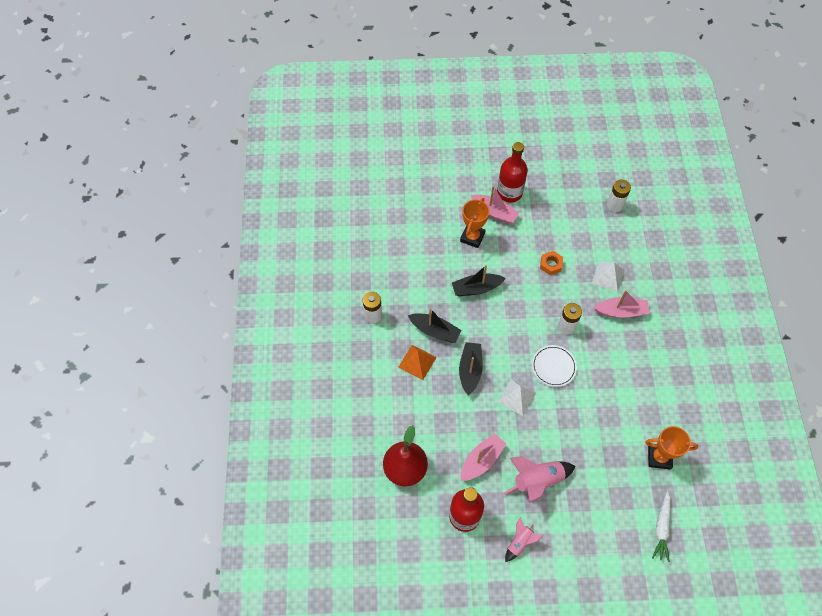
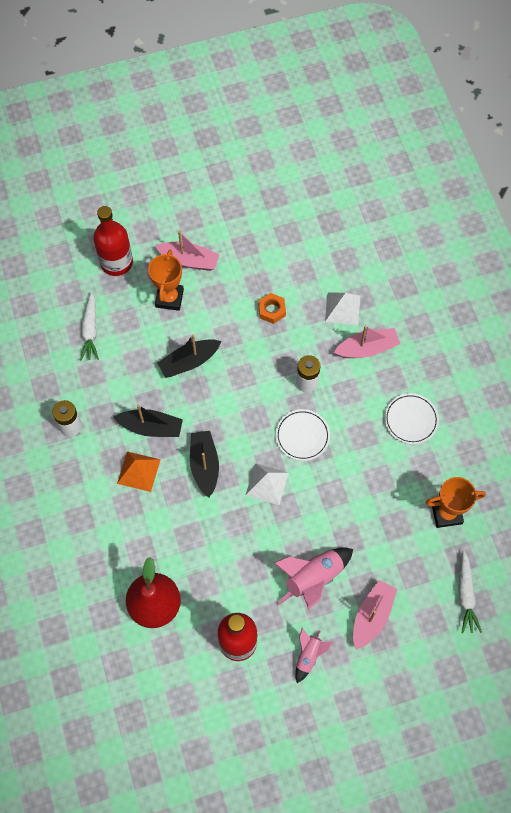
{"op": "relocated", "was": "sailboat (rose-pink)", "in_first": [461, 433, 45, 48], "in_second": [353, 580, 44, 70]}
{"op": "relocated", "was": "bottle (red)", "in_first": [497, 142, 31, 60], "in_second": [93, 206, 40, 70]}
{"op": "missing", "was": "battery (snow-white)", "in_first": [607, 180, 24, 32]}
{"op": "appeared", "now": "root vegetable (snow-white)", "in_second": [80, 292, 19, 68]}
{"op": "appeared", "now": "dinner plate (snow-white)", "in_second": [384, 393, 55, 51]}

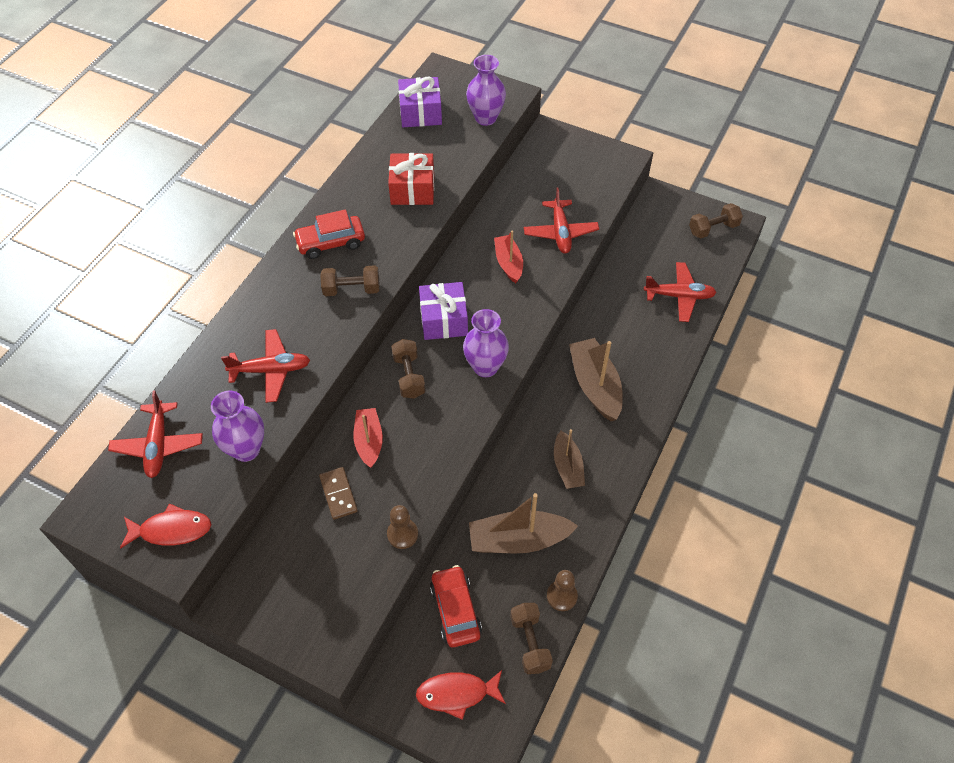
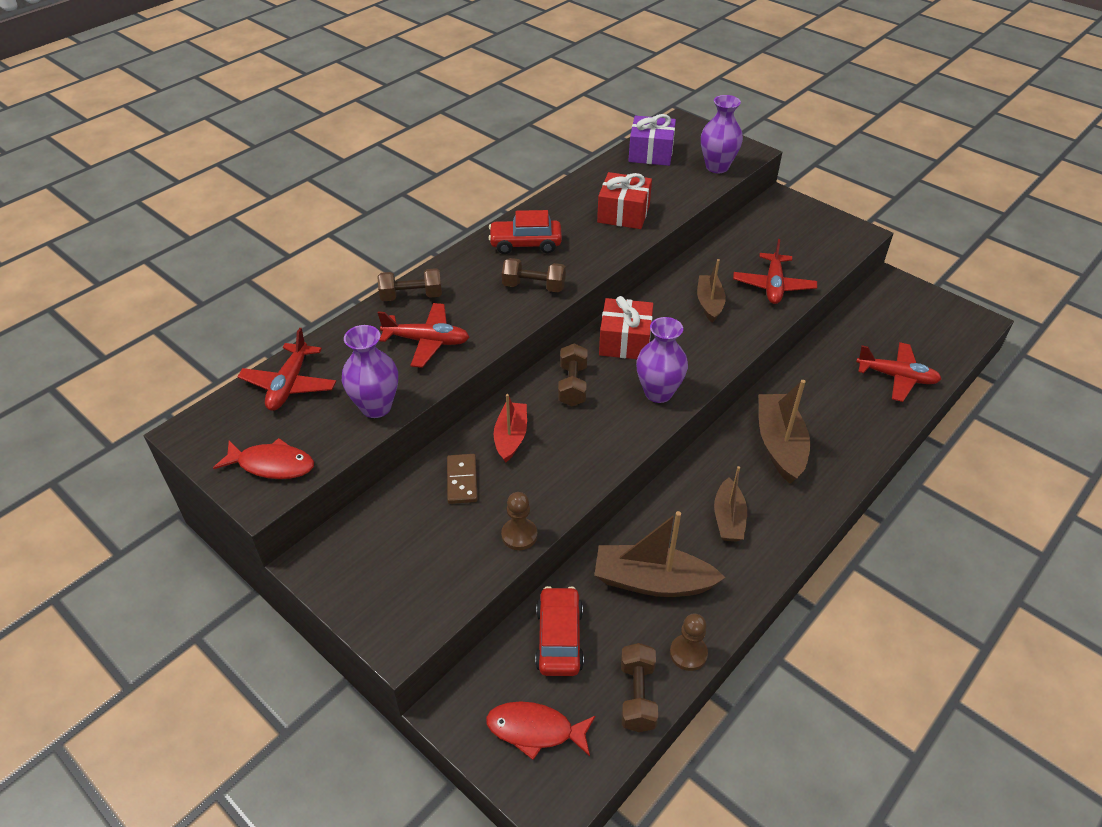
{"op": "colour", "was": "present (purple)", "now": "present (red)", "in_first": [419, 282, 49, 58], "in_second": [599, 296, 54, 63]}
{"op": "colour", "was": "sailboat (red)", "now": "sailboat (russet)", "in_first": [494, 230, 29, 53], "in_second": [697, 259, 29, 64]}
{"op": "relocated", "was": "free weight (russet)", "in_first": [689, 203, 54, 36], "in_second": [378, 268, 64, 33]}

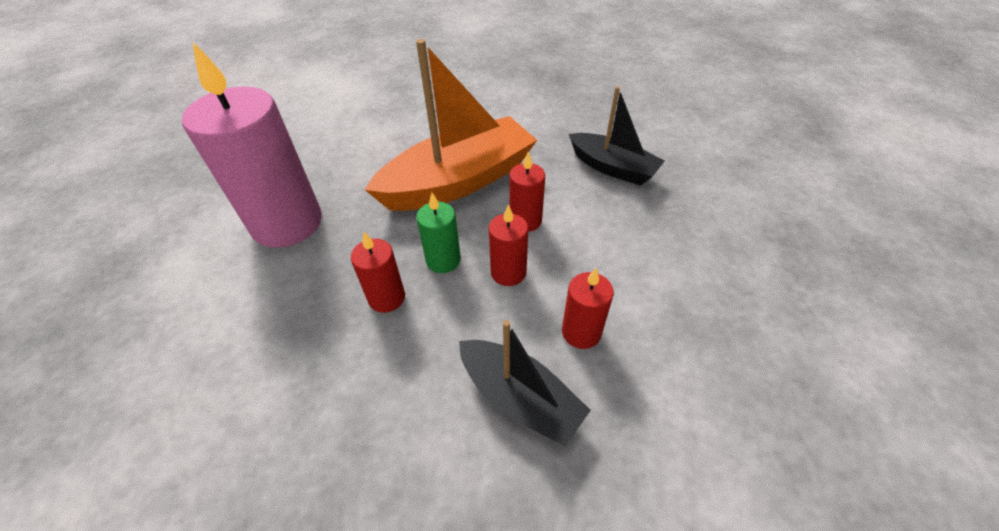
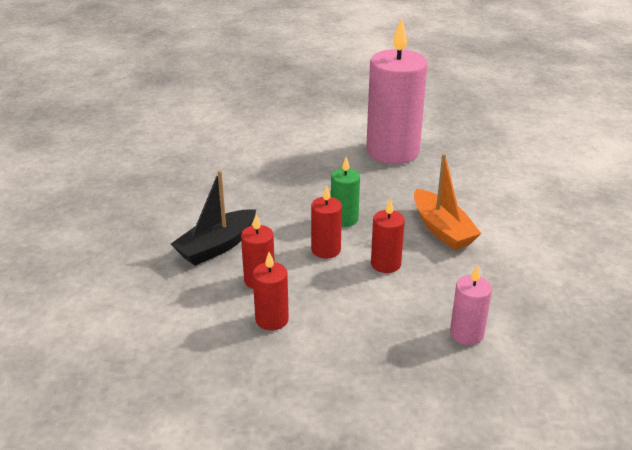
{"op": "relocated", "was": "pillar candle (red)", "in_first": [351, 232, 54, 81], "in_second": [253, 252, 36, 79]}
{"op": "size", "was": "sailboat (bright orange)", "in_first": [365, 39, 172, 172], "in_second": [414, 153, 68, 97], "ratio": 0.59}
{"op": "exchanged", "was": "sailboat (ebony)", "now": "pillar candle (rose-pink)", "in_first": [569, 86, 96, 100], "in_second": [450, 265, 42, 80]}

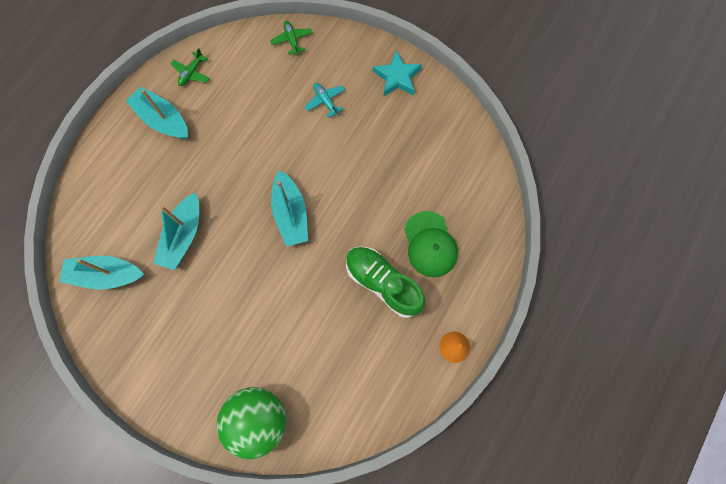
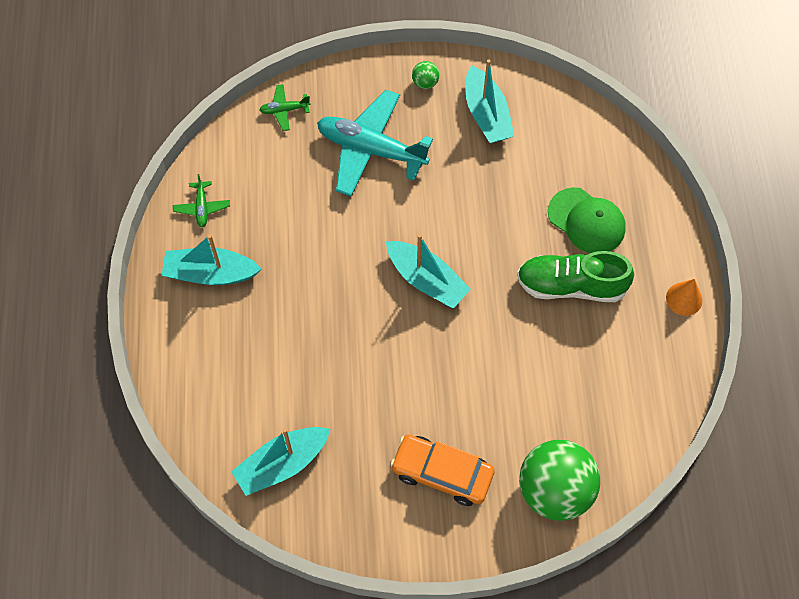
{"op": "relocated", "was": "sailboat (turquoise)", "in_first": [153, 193, 46, 77], "in_second": [466, 59, 48, 84]}
{"op": "spun", "was": "aeroplane (green)", "in_first": [270, 21, 42, 34], "in_second": [259, 84, 52, 47], "clockwise": -45}
{"op": "size", "was": "aeroplane (turquoise)", "in_first": [305, 83, 40, 35], "in_second": [317, 90, 116, 106], "ratio": 2.28}
{"op": "exchanged", "was": "star shape (turquoise)", "now": "sphere (green)", "in_first": [373, 50, 49, 47], "in_second": [412, 61, 27, 28]}
{"op": "appeared", "now": "automobile (bright orange)", "in_second": [390, 435, 105, 71]}

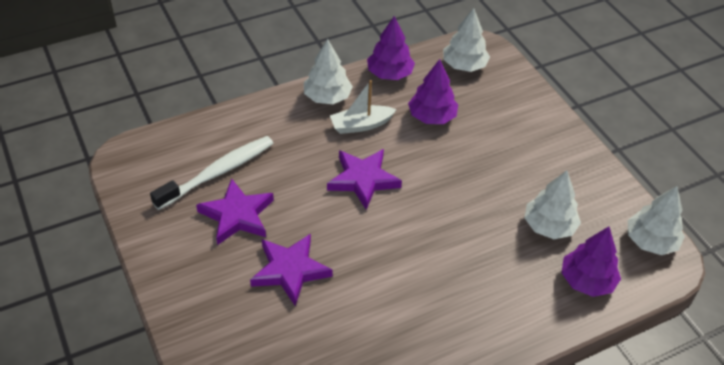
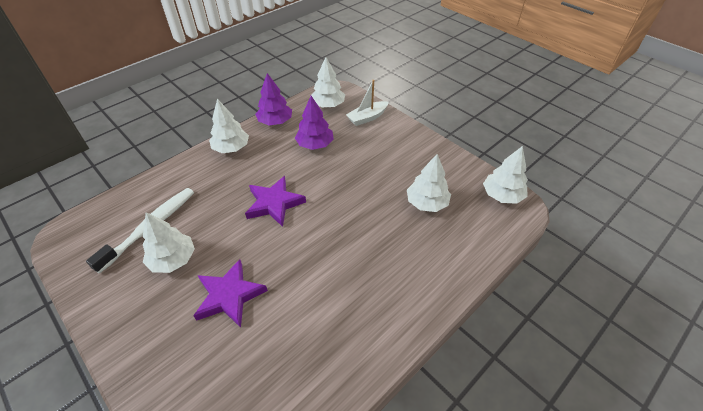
{"op": "exchanged", "was": "star shape (purple)", "now": "tree (snow-white)", "in_first": [196, 178, 78, 67], "in_second": [143, 212, 52, 61]}
{"op": "relocated", "was": "sailboat (snow-white)", "in_first": [330, 80, 67, 54], "in_second": [346, 80, 42, 46]}
{"op": "missing", "was": "tree (purple)", "in_first": [561, 227, 60, 70]}

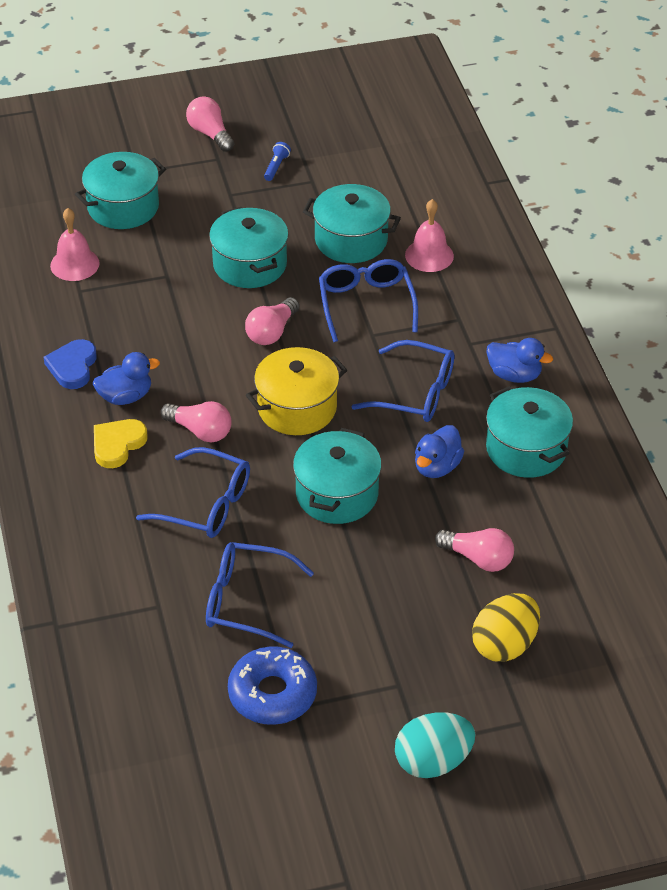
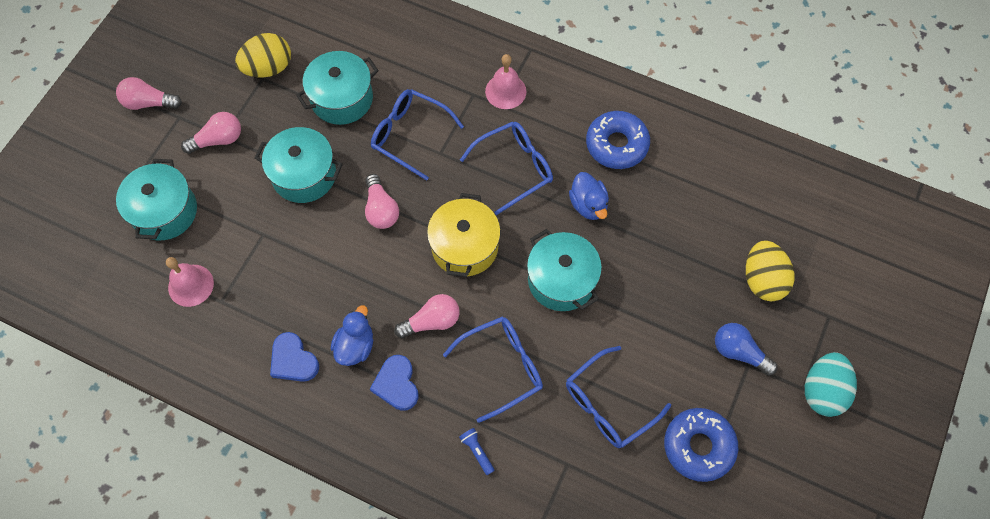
{"op": "colour", "was": "heart (bright yellow)", "now": "heart (blue)", "in_first": [94, 419, 54, 49], "in_second": [370, 355, 48, 56]}
{"op": "relocated", "was": "torch (blue)", "in_first": [264, 142, 27, 39], "in_second": [459, 428, 36, 47]}
{"op": "relocated", "was": "bell (rose-pink)", "in_first": [405, 199, 49, 73], "in_second": [485, 54, 42, 55]}
{"op": "relocated", "was": "bulb (rose-pink)", "in_first": [435, 528, 79, 44], "in_second": [181, 112, 60, 42]}
{"op": "missing", "was": "duck (blue)", "in_first": [486, 338, 67, 45]}
{"op": "exchanged", "was": "pot (turquoise)", "now": "doughnut (blue)", "in_first": [486, 386, 87, 92], "in_second": [586, 111, 64, 58]}
{"op": "appeared", "now": "egg shape (bright yellow)", "in_second": [235, 33, 56, 45]}
{"op": "appeared", "now": "bulb (blue)", "in_second": [715, 323, 63, 53]}

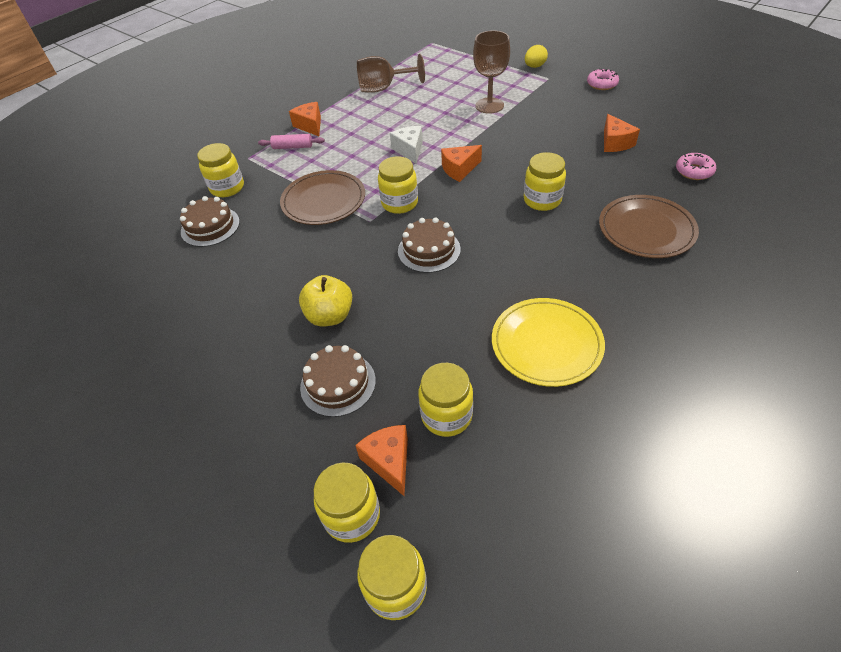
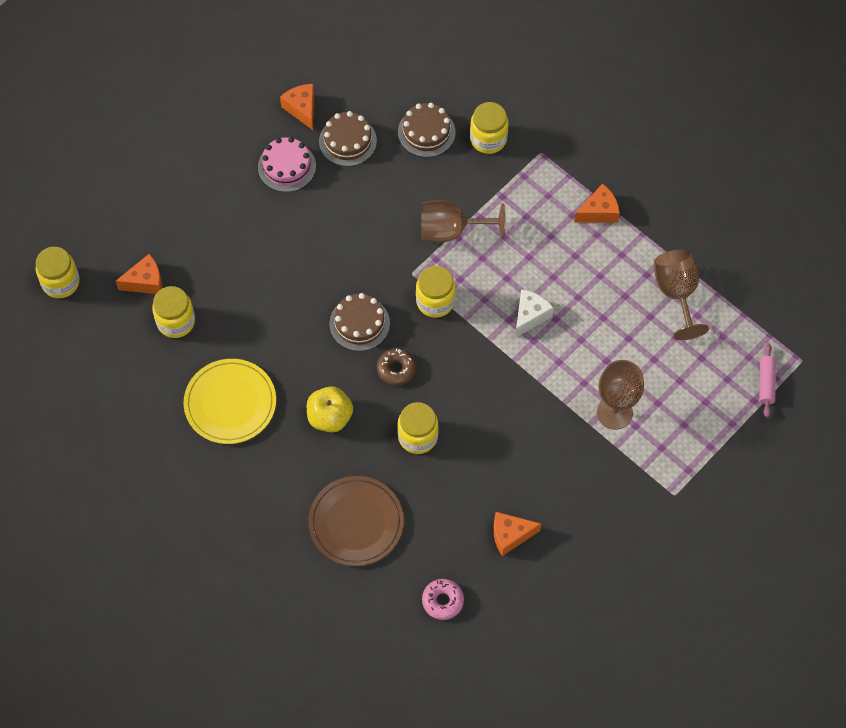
{"op": "relocated", "was": "pastry roller (rose-pink)", "in_first": [258, 134, 67, 15], "in_second": [759, 343, 17, 75]}
{"op": "exchanged", "was": "dinner plate (russet)", "now": "chalice (russet)", "in_first": [280, 170, 85, 55], "in_second": [421, 200, 85, 42]}
{"op": "relocated", "was": "apple fruit (bright yellow)", "in_first": [299, 275, 53, 52], "in_second": [307, 386, 46, 46]}
{"op": "relocated", "was": "gateau (russet)", "in_first": [300, 345, 76, 72], "in_second": [319, 111, 58, 55]}
{"op": "missing", "was": "jam jar (bright yellow)", "in_first": [314, 463, 66, 80]}
{"op": "spun", "was": "cheese wedge (snow-white)", "in_first": [390, 126, 33, 38], "in_second": [515, 289, 39, 49], "clockwise": -45}
{"op": "relocated", "was": "cheese wedge (bright orange)", "in_first": [441, 145, 41, 37], "in_second": [280, 84, 34, 46]}
{"op": "missing", "was": "egg shape (bright yellow)", "in_first": [525, 45, 23, 23]}
{"op": "missing", "was": "doughnut (rose-pink)", "in_first": [587, 69, 32, 21]}
{"op": "appeared", "now": "gateau (rose-pink)", "in_second": [258, 137, 58, 55]}
{"op": "appeared", "now": "doughnut (russet)", "in_second": [377, 348, 39, 38]}

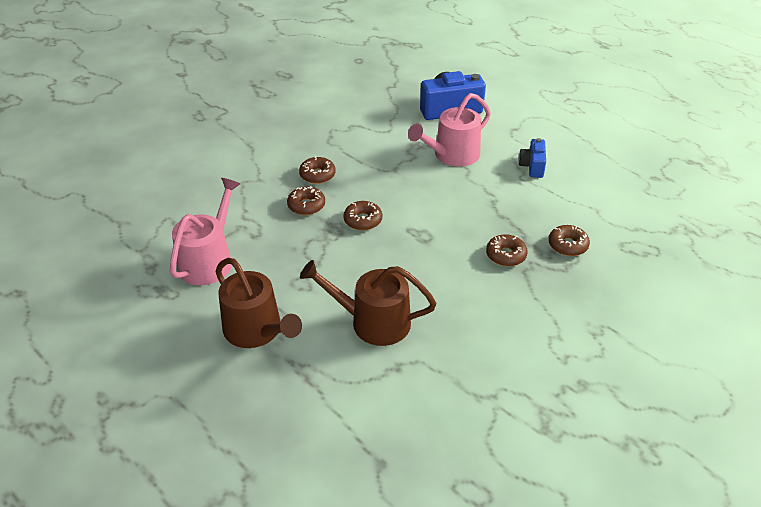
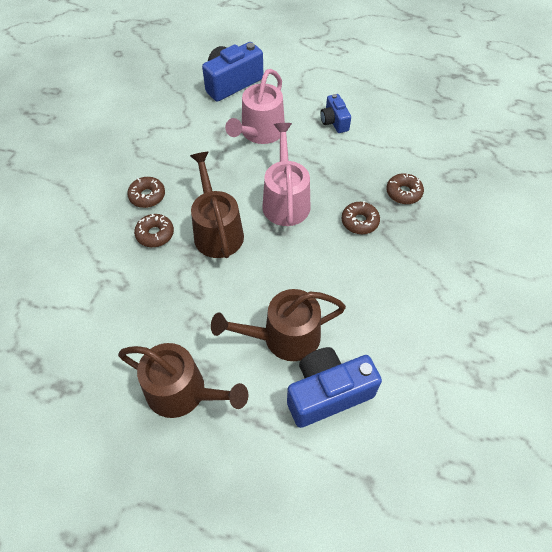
{"op": "relocated", "was": "watering can (rose-pink)", "in_first": [170, 178, 70, 107], "in_second": [262, 123, 48, 103]}
{"op": "exchanged", "was": "doughnut (russet)", "now": "watering can (russet)", "in_first": [343, 201, 39, 29], "in_second": [190, 152, 54, 106]}
{"op": "appeared", "now": "photo camera (blue)", "in_second": [287, 347, 95, 81]}

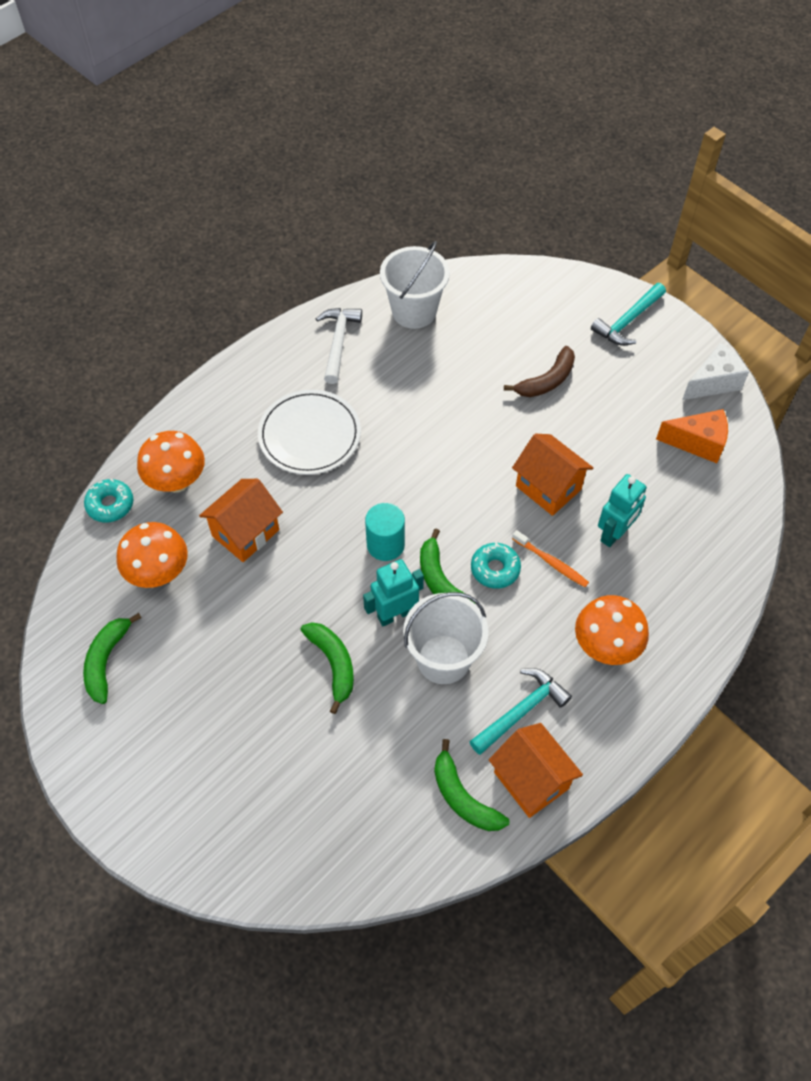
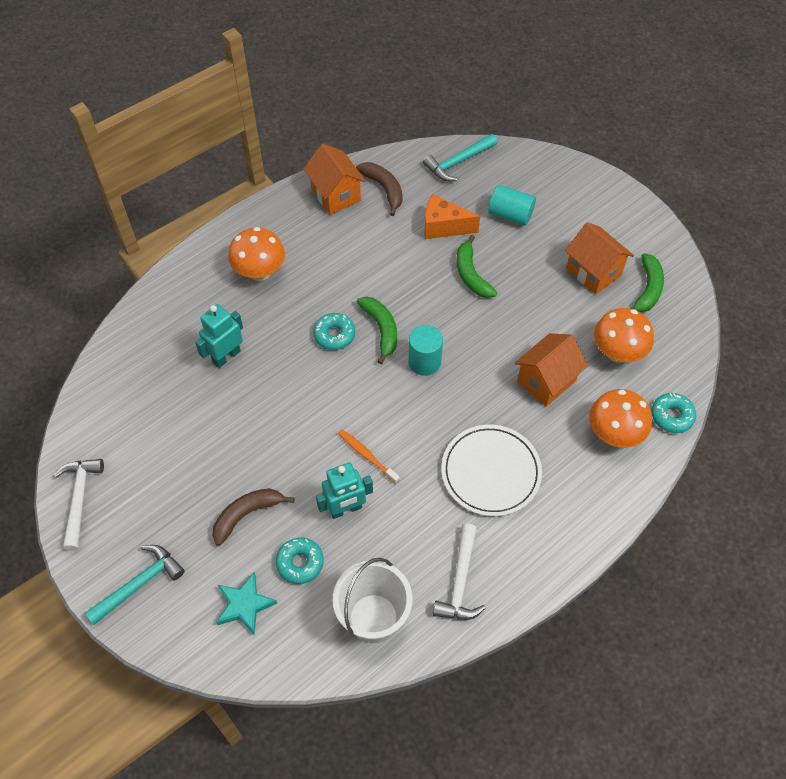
{"op": "relocated", "was": "robot (turquoise)", "in_first": [363, 559, 61, 67], "in_second": [316, 462, 57, 57]}
{"op": "missing", "was": "pail (snow-white)", "in_first": [403, 592, 85, 92]}
{"op": "colour", "was": "banana fruit (green)", "now": "banana fruit (russet)", "in_first": [434, 739, 75, 92], "in_second": [356, 162, 47, 54]}
{"op": "relocated", "was": "hammer (turquoise)", "in_first": [469, 668, 103, 87], "in_second": [423, 134, 74, 47]}
{"op": "relocated", "was": "house (bright orange)", "in_first": [512, 434, 81, 82], "in_second": [565, 222, 69, 72]}
{"op": "relocated", "was": "toothbrush (bright orange)", "in_first": [512, 530, 77, 57], "in_second": [338, 429, 62, 55]}
{"op": "relocated", "was": "cheese wedge (bright orange)", "in_first": [656, 409, 72, 54], "in_second": [424, 194, 56, 45]}
{"op": "exchanged", "was": "cheese wedge (snow-white)", "now": "hammer (snow-white)", "in_first": [682, 343, 67, 57], "in_second": [54, 459, 50, 92]}
{"op": "appeared", "now": "star shape (turquoise)", "in_second": [216, 572, 61, 63]}
{"op": "appeared", "now": "doughnut (turquoise)", "in_second": [276, 538, 48, 46]}
{"op": "appeared", "now": "cylinder (turquoise)", "in_second": [488, 185, 48, 41]}

